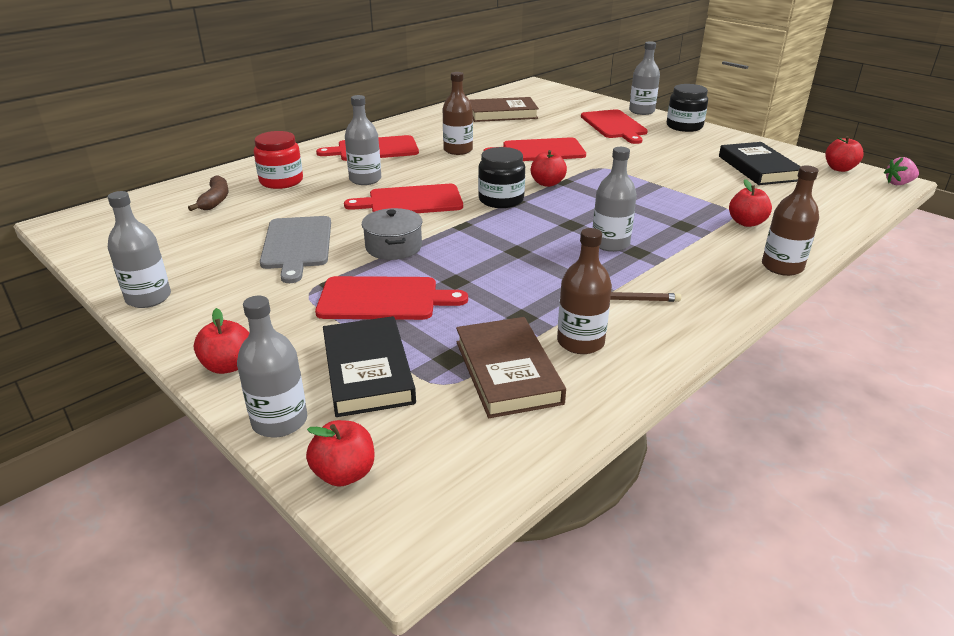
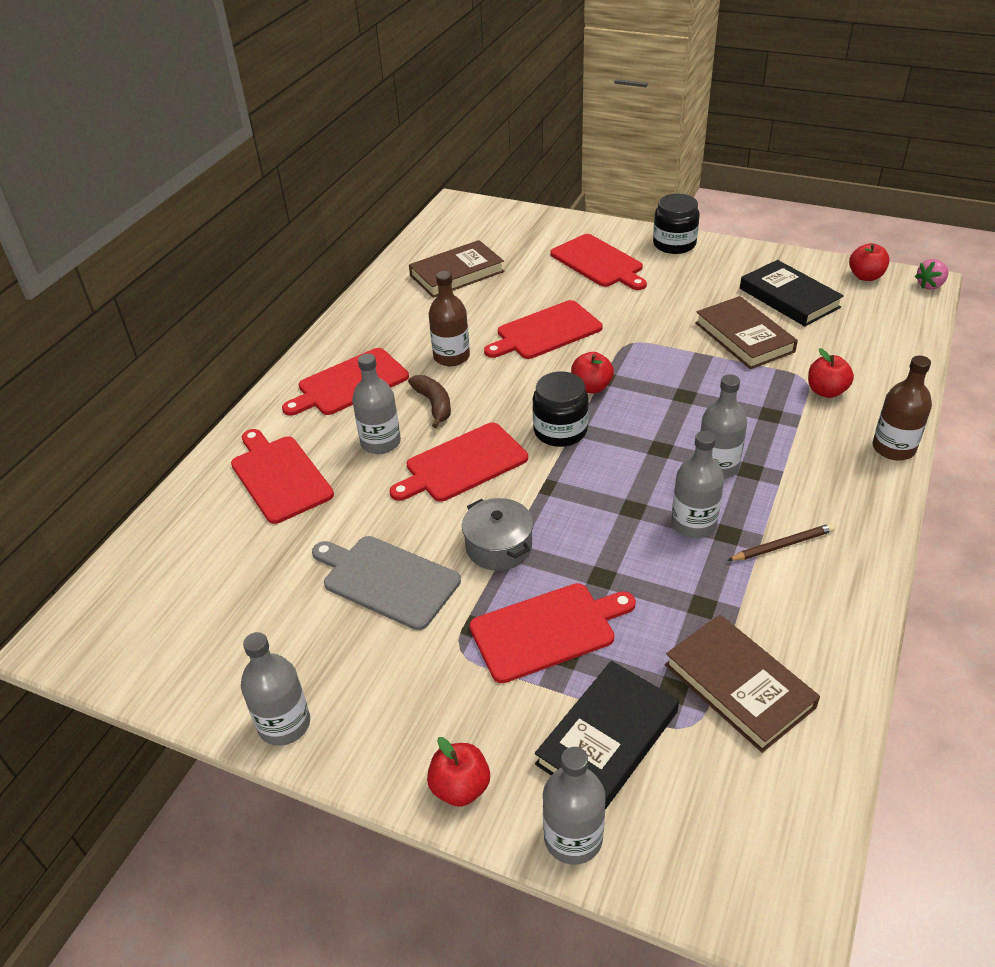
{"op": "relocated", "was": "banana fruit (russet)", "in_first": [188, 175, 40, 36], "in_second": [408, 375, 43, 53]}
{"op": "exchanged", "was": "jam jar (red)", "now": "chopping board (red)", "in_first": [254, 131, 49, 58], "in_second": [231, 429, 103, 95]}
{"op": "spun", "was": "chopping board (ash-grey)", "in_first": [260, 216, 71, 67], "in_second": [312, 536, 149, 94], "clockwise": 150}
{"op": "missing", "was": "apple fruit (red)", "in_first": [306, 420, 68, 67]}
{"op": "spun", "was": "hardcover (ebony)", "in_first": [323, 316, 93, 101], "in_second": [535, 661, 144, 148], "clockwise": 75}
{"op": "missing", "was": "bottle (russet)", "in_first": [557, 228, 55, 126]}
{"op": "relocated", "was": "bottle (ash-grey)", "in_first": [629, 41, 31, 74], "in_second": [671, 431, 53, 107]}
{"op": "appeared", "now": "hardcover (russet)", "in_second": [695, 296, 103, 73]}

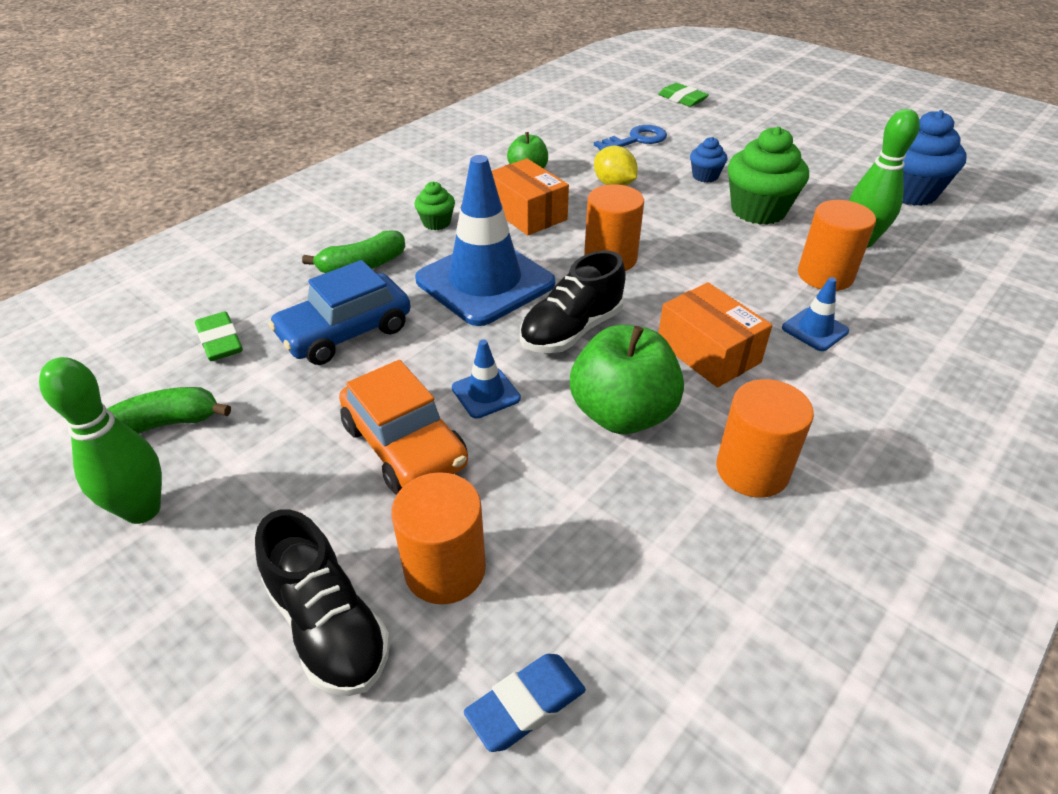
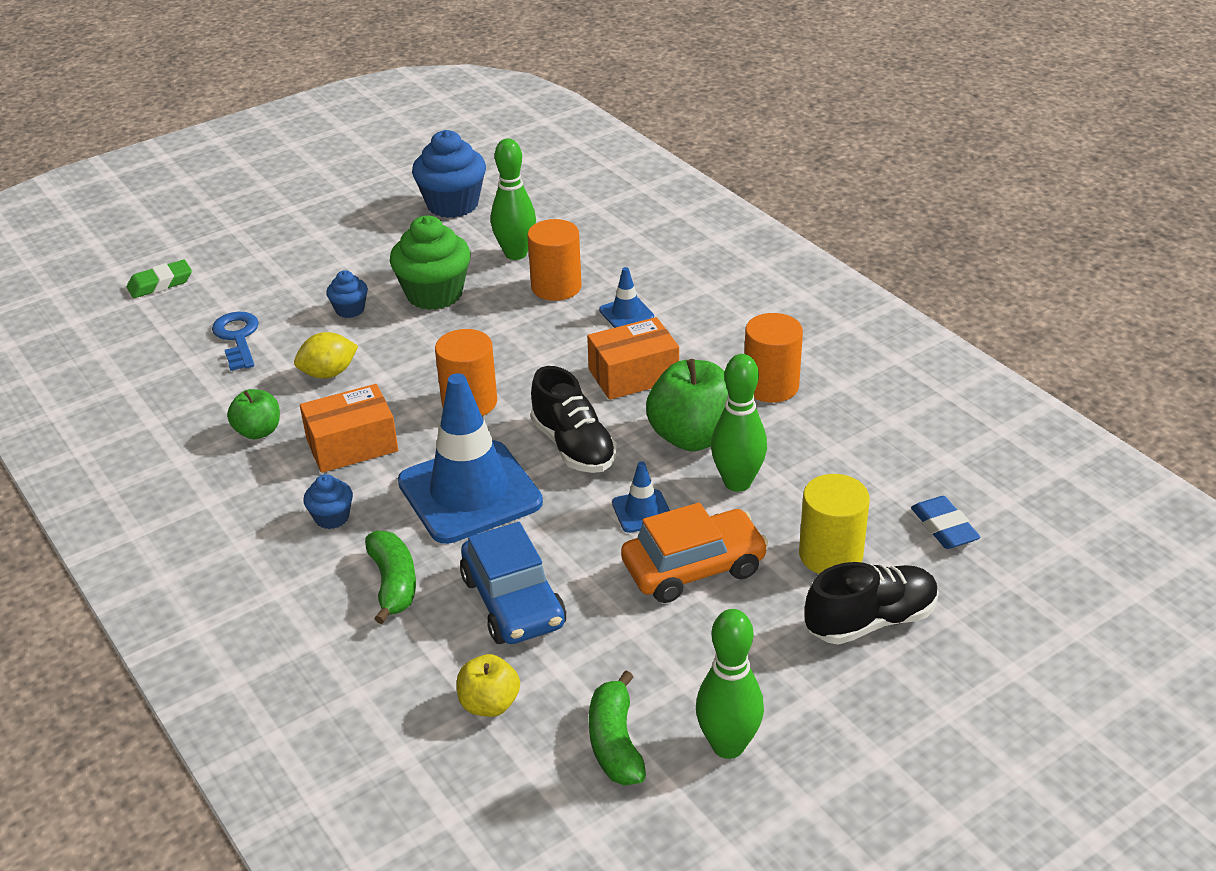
{"op": "exchanged", "was": "pencil eraser (green)", "now": "apple fruit (bright yellow)", "in_first": [195, 312, 48, 49], "in_second": [457, 654, 63, 63]}
{"op": "colour", "was": "cylinder (bright orange)", "now": "cylinder (bright yellow)", "in_first": [391, 472, 95, 132], "in_second": [799, 474, 71, 100]}
{"op": "colour", "was": "muffin (green)", "now": "muffin (blue)", "in_first": [415, 182, 40, 48], "in_second": [304, 474, 49, 55]}
{"op": "appeared", "now": "skittle (green)", "in_second": [711, 354, 56, 138]}

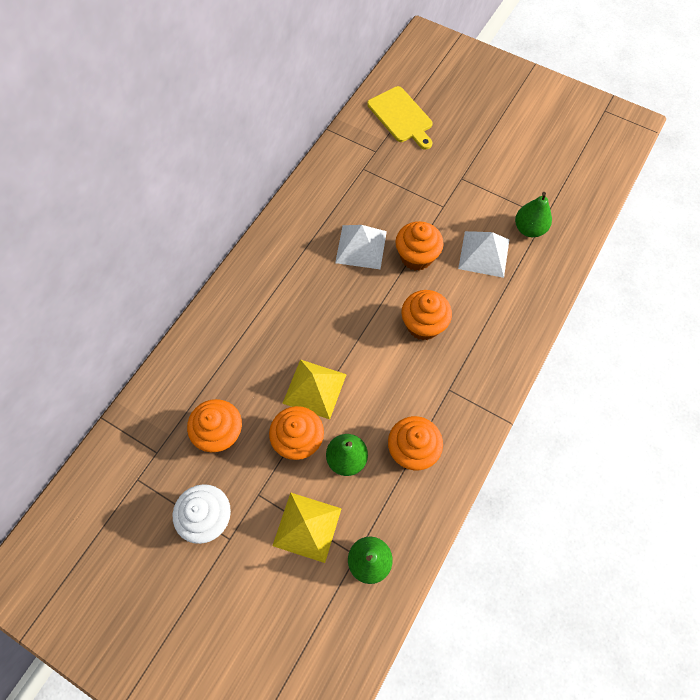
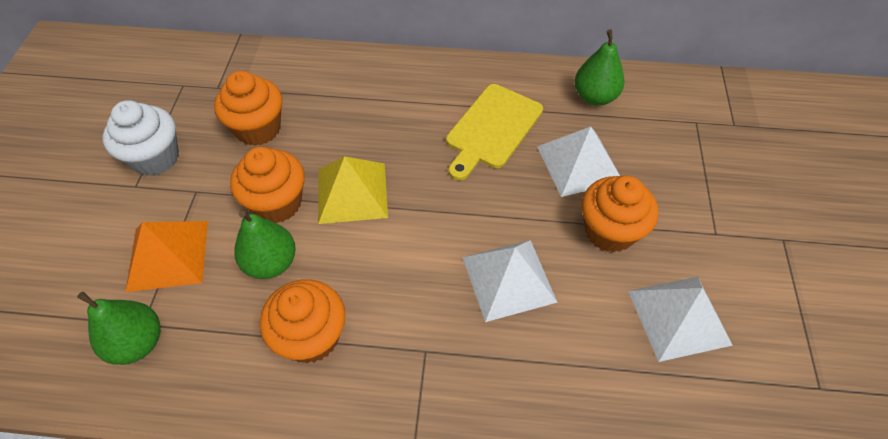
{"op": "colour", "was": "solid pyramid (bright yellow)", "now": "solid pyramid (bright orange)", "in_first": [272, 492, 70, 71], "in_second": [126, 221, 82, 71]}
{"op": "relocated", "was": "chopping board (bright yellow)", "in_first": [367, 86, 66, 64], "in_second": [446, 84, 97, 96]}
{"op": "exchanged", "was": "muffin (bright orange)", "now": "solid pyramid (snow-white)", "in_first": [401, 290, 51, 50], "in_second": [462, 240, 96, 82]}
{"op": "relocated", "was": "toy pear (green)", "in_first": [515, 192, 37, 45], "in_second": [575, 29, 50, 77]}

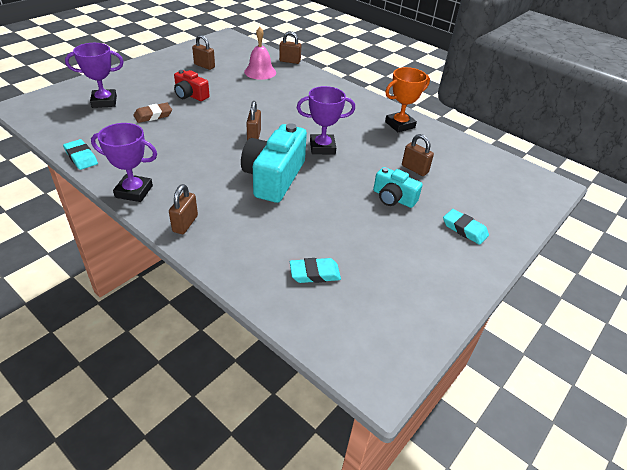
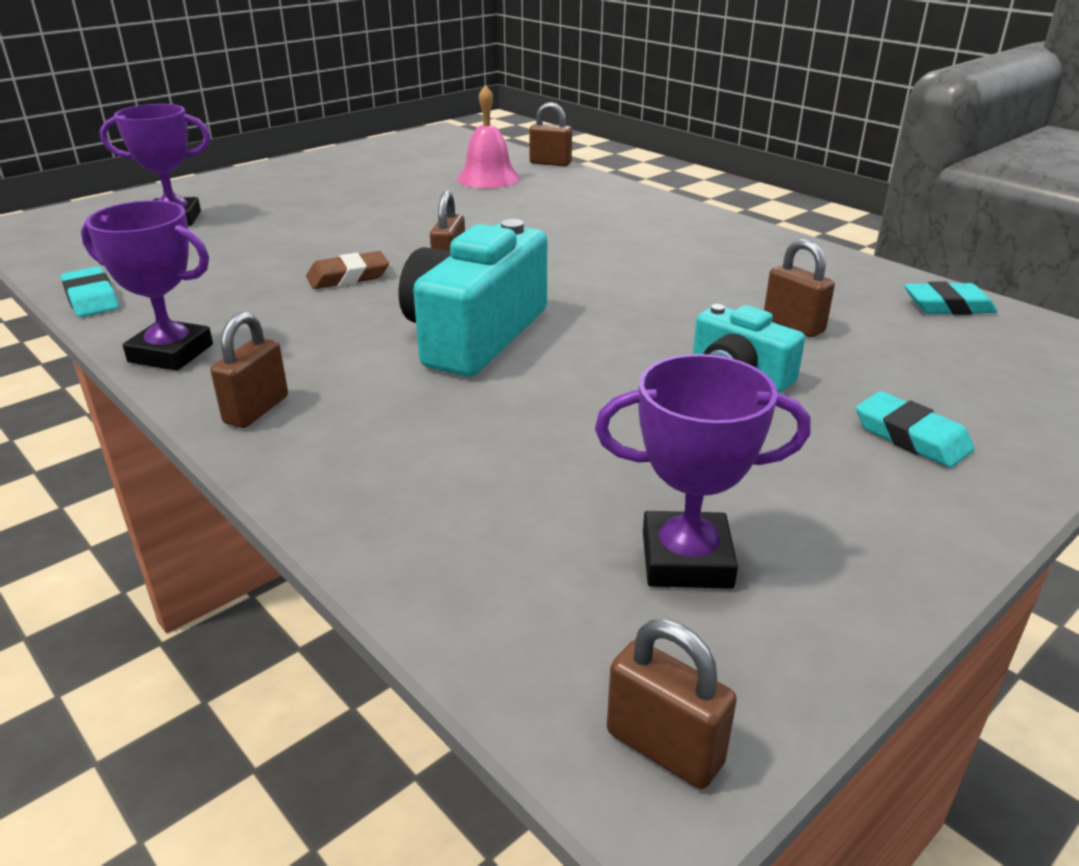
{"op": "relocated", "was": "pencil eraser (russet)", "in_first": [133, 103, 39, 20], "in_second": [306, 251, 83, 38]}
{"op": "missing", "was": "photo camera (red)", "in_first": [174, 70, 36, 31]}
{"op": "relocated", "was": "padlock (russet)", "in_first": [192, 35, 23, 35], "in_second": [607, 619, 130, 170]}
{"op": "relocated", "was": "pencil eraser (turquoise)", "in_first": [290, 258, 51, 25], "in_second": [904, 281, 93, 34]}
{"op": "relocated", "was": "award cup (purple)", "in_first": [297, 86, 58, 68], "in_second": [595, 354, 216, 235]}
{"op": "missing", "was": "award cup (bright orange)", "in_first": [385, 67, 45, 65]}

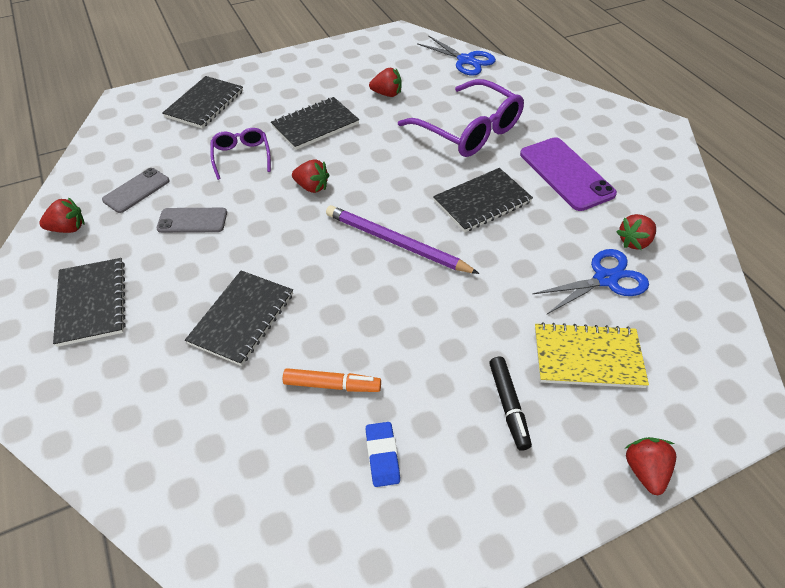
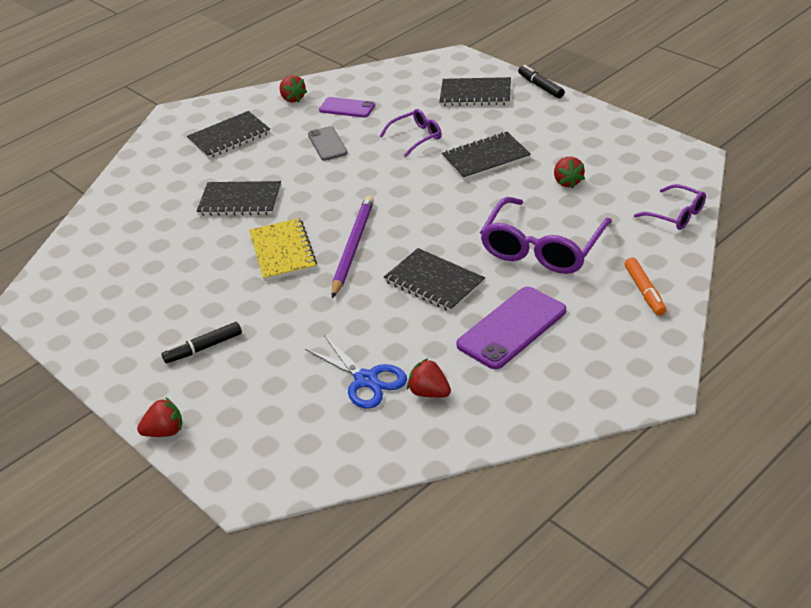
{"op": "colour", "was": "mobile phone (ash-grey)", "now": "mobile phone (purple)", "in_first": [102, 168, 68, 45], "in_second": [319, 97, 56, 21]}
{"op": "spun", "was": "notepad (ebony)", "in_first": [271, 97, 88, 53], "in_second": [442, 131, 89, 49], "clockwise": -60}
{"op": "relocated", "was": "marker (bright orange)", "in_first": [283, 368, 98, 24], "in_second": [625, 257, 41, 59]}
{"op": "missing", "was": "strawberry (red)", "in_first": [292, 159, 37, 34]}
{"op": "missing", "was": "pencil eraser (blue)", "in_first": [366, 422, 34, 65]}
{"op": "exchanged", "was": "pair of scissors (blue)", "now": "eyeglasses (purple)", "in_first": [417, 35, 79, 40], "in_second": [634, 184, 72, 46]}
{"op": "relocated", "was": "notepad (bright yellow)", "in_first": [535, 322, 114, 66], "in_second": [249, 218, 68, 63]}
{"op": "appeared", "now": "marker (ebony)", "in_second": [518, 65, 47, 33]}

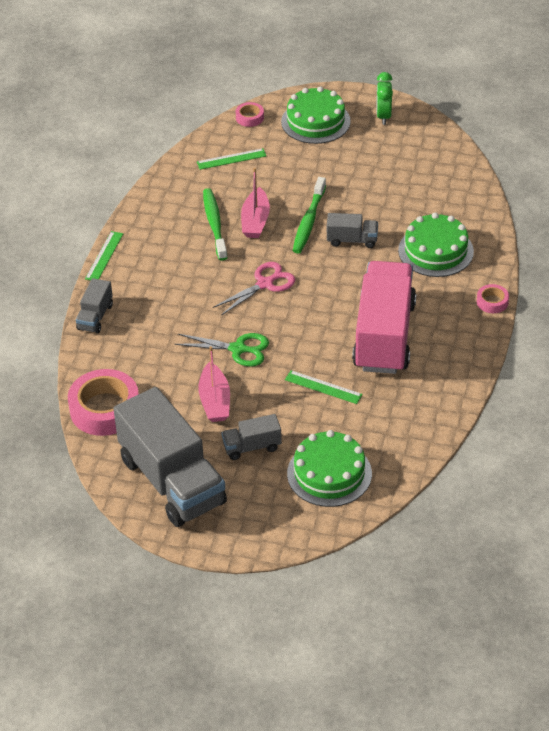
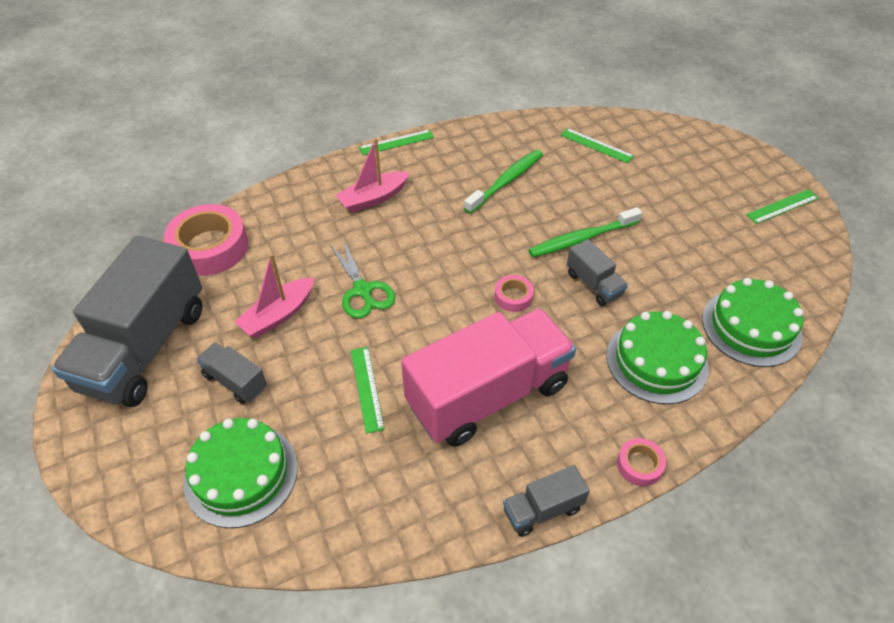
{"op": "relocated", "was": "truck (ash-grey)", "in_first": [76, 278, 37, 55], "in_second": [503, 465, 87, 72]}
{"op": "missing", "was": "pair of scissors (rose-pink)", "in_first": [213, 262, 82, 53]}
{"op": "relocated", "was": "tape (rose-pink)", "in_first": [236, 102, 28, 25], "in_second": [494, 275, 40, 37]}
{"op": "relocated", "was": "sailboat (rose-pink)", "in_first": [241, 168, 29, 70], "in_second": [336, 138, 74, 75]}
{"op": "relocated", "was": "gateau (green)", "in_first": [281, 86, 70, 58], "in_second": [702, 278, 101, 89]}
{"op": "exchanged", "was": "alarm clock (green)", "now": "straightedge (green)", "in_first": [377, 72, 16, 53], "in_second": [746, 189, 73, 35]}

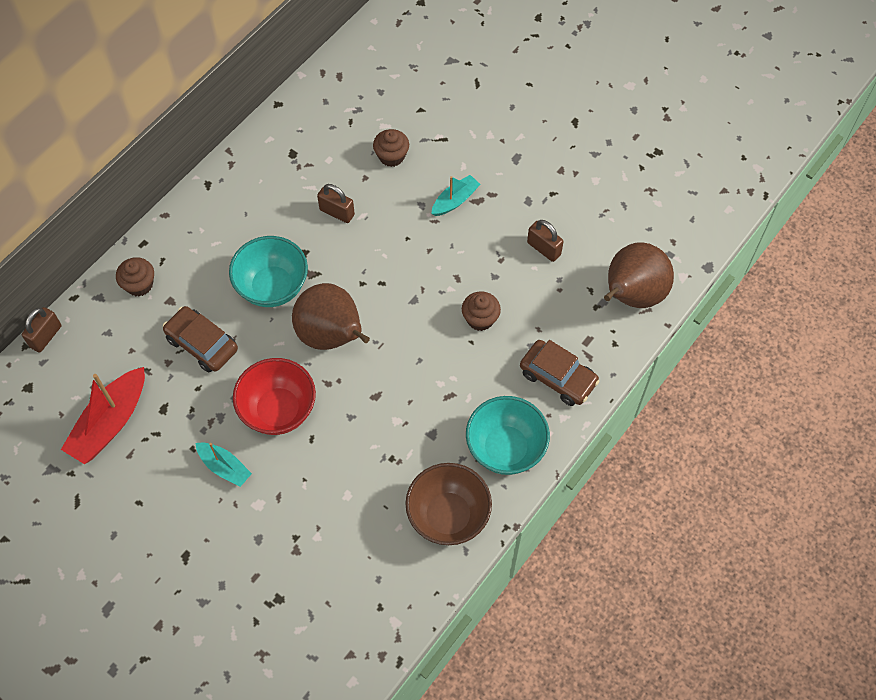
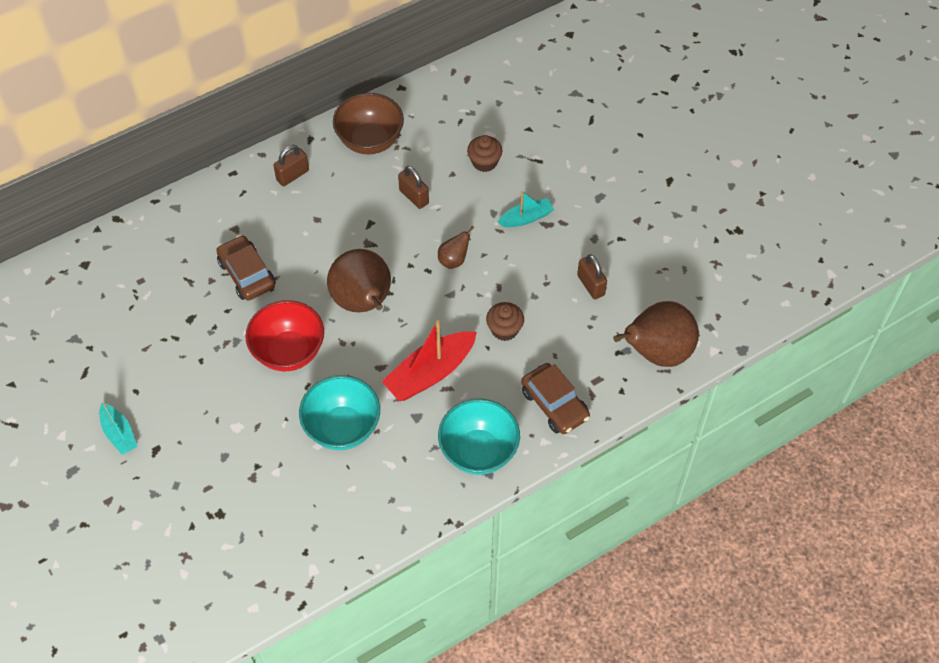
{"op": "relocated", "was": "padlock (russet)", "in_first": [22, 307, 39, 46], "in_second": [273, 145, 36, 41]}
{"op": "relocated", "was": "sailboat (red)", "in_first": [61, 367, 84, 97], "in_second": [382, 320, 95, 81]}
{"op": "missing", "was": "muffin (russet)", "in_first": [116, 257, 38, 39]}
{"op": "relocated", "was": "sailboat (turquoise)", "in_first": [195, 443, 57, 44], "in_second": [99, 403, 39, 52]}
{"op": "relocated", "was": "deep dish (turquoise)", "in_first": [229, 236, 79, 71], "in_second": [299, 375, 81, 75]}
{"op": "relocated", "was": "deep dish (russet)", "in_first": [405, 463, 87, 82], "in_second": [333, 93, 71, 61]}
{"op": "appeared", "now": "toy pear (russet)", "in_second": [438, 226, 36, 43]}

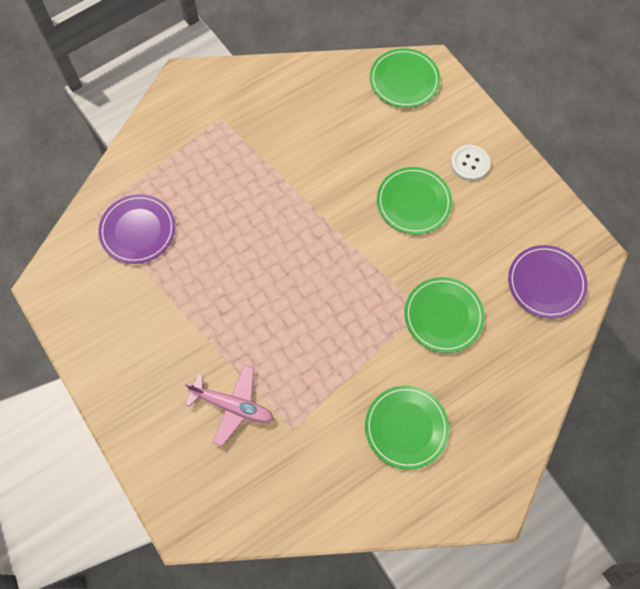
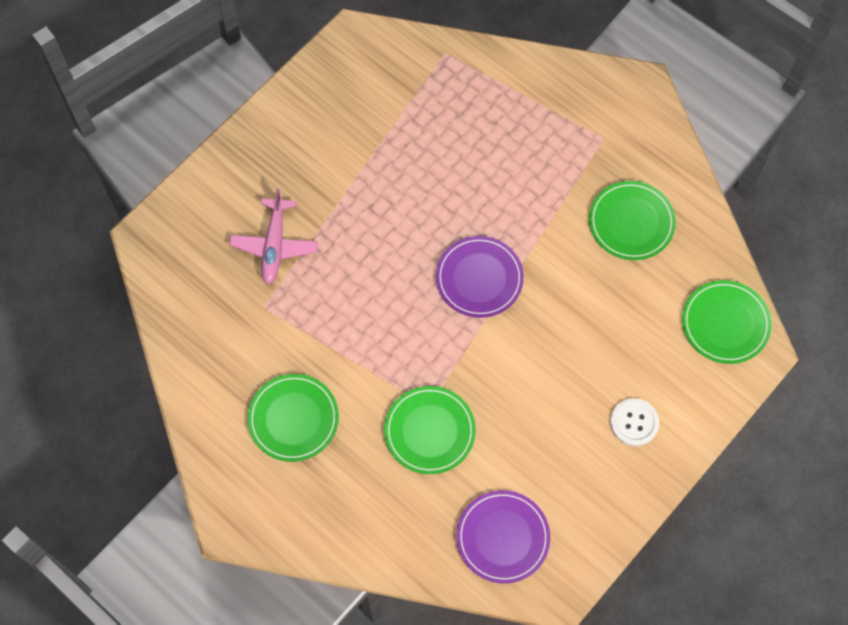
{"op": "relocated", "was": "dinner plate (purple)", "in_first": [98, 194, 77, 70], "in_second": [436, 236, 88, 82]}
{"op": "relocated", "was": "dinner plate (green)", "in_first": [377, 167, 75, 68], "in_second": [589, 181, 87, 79]}

